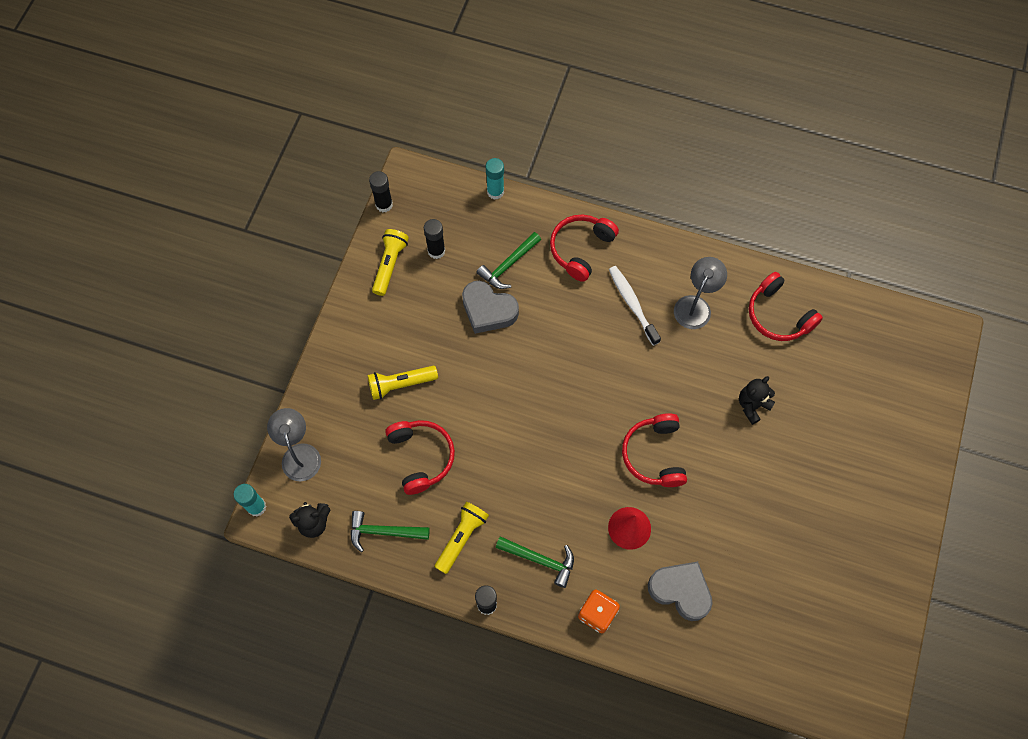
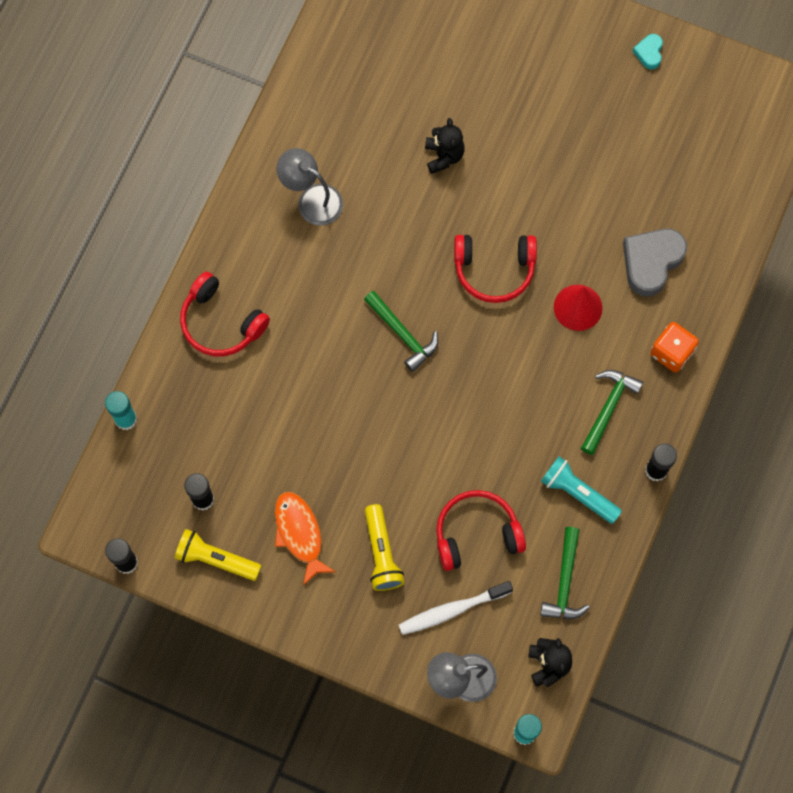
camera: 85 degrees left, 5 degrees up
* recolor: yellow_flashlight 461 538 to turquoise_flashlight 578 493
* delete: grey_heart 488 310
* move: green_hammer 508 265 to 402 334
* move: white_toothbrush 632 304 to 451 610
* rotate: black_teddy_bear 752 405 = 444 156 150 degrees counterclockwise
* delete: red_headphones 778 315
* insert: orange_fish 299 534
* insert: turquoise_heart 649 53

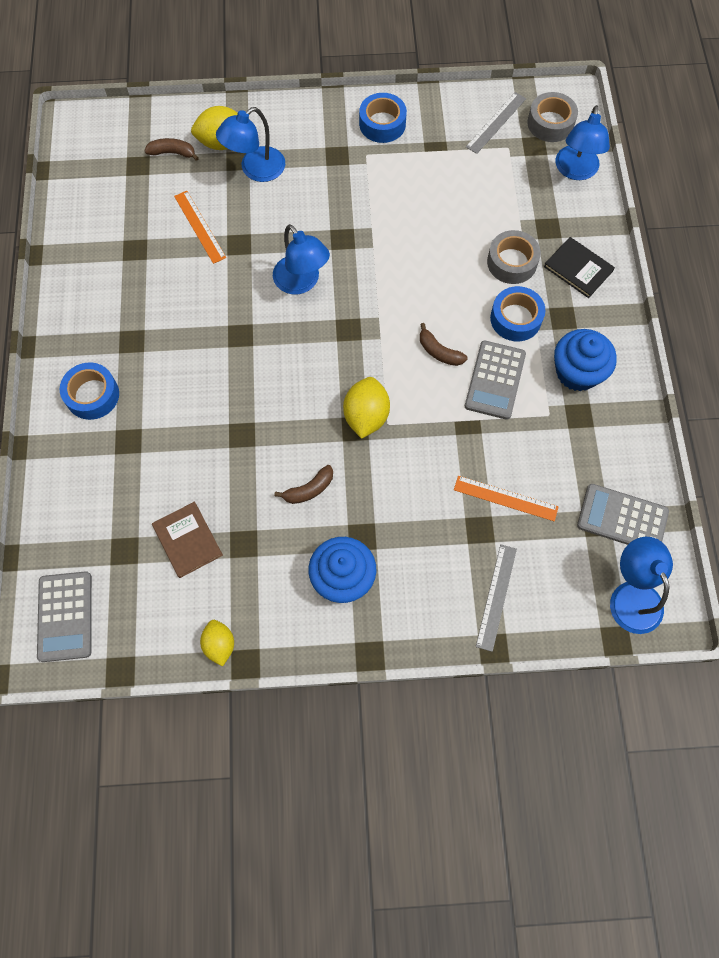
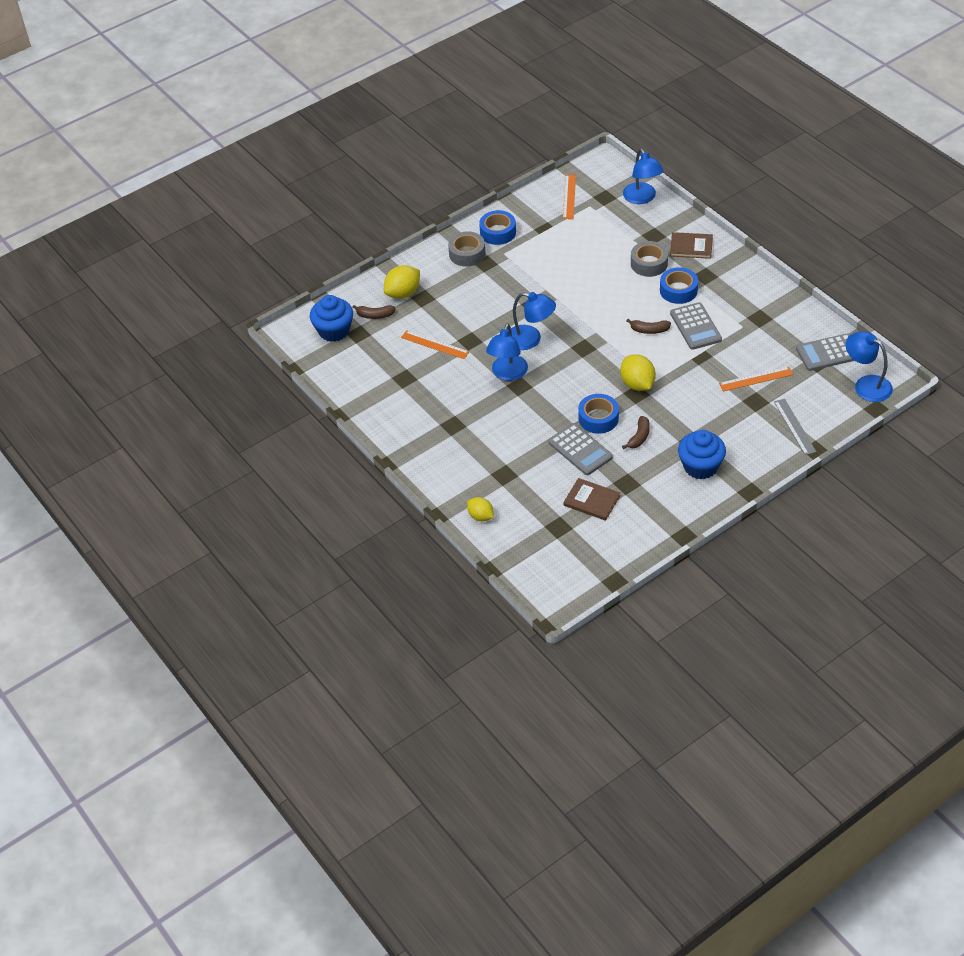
camera: 30 degrees left, 20 degrees down
* move: grey_calculator 65 616 to 580 450
* move: blue_tape 92 395 to 598 418
* rotate: brown_banana 172 153 = 375 315 150 degrees counterclockwise
* move: yellow_lemon 219 645 to 481 516
* move: blue_lamp 255 170 to 507 374
* recolor: grey_ruler 496 122 to orange_ruler 569 197
* move: grey_tape 550 123 to 467 254
* recolor: black_book 578 269 to brown_book 691 247
* move: blue_cupcake 577 372 to 334 331

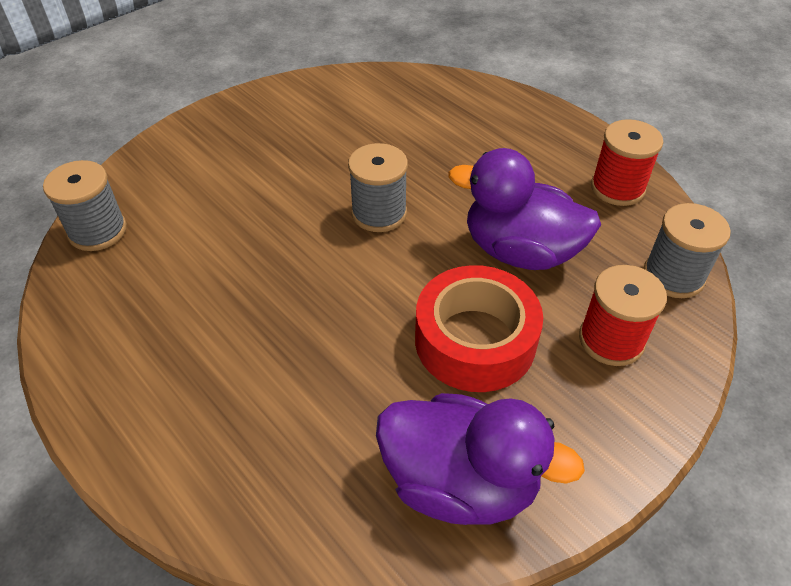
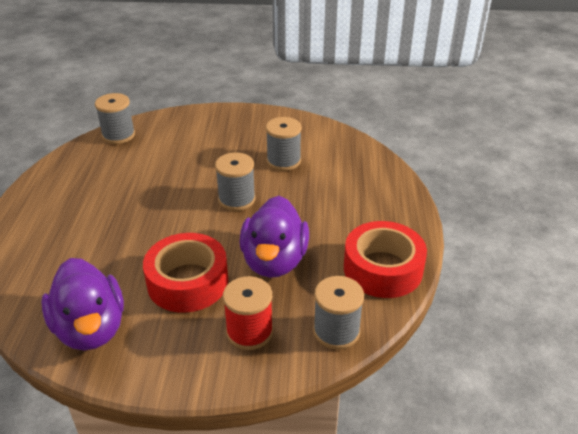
camera: 45 degrees right, 10 degrees down
* rotate: purple_duck 520 251 = 274 261 150 degrees counterclockwise
* replace: red_spool 617 188 to red_tape 383 269
* insert: grey_spool 283 161

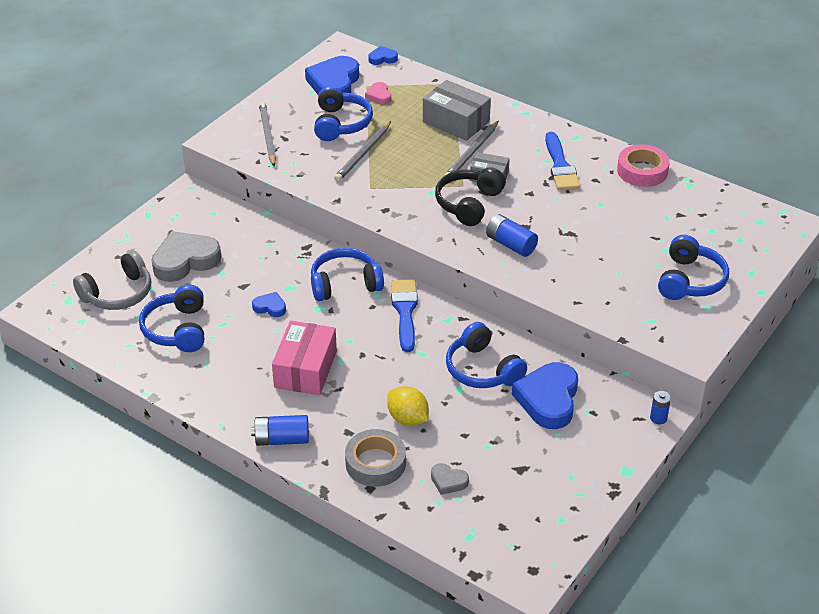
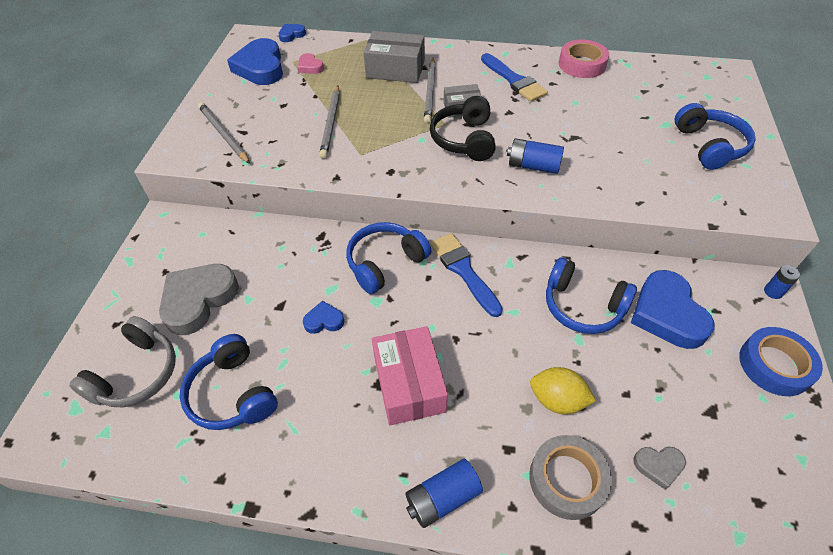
camera: 25 degrees left, 10 degrees up
* delete: blue_headphones 341 124
* insert: blue_tape 774 365

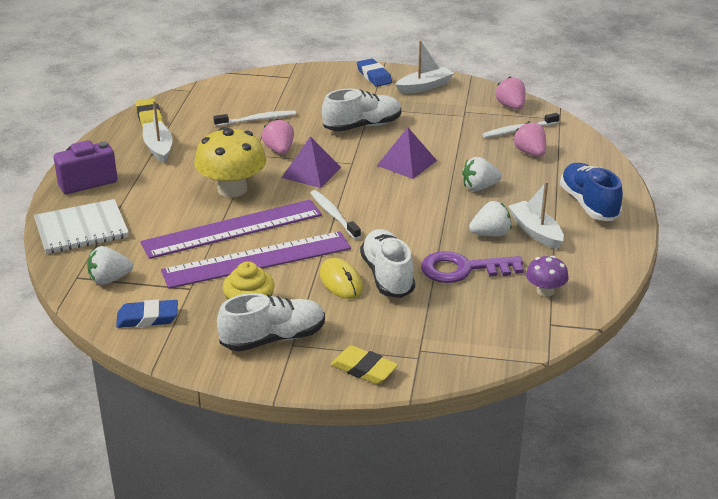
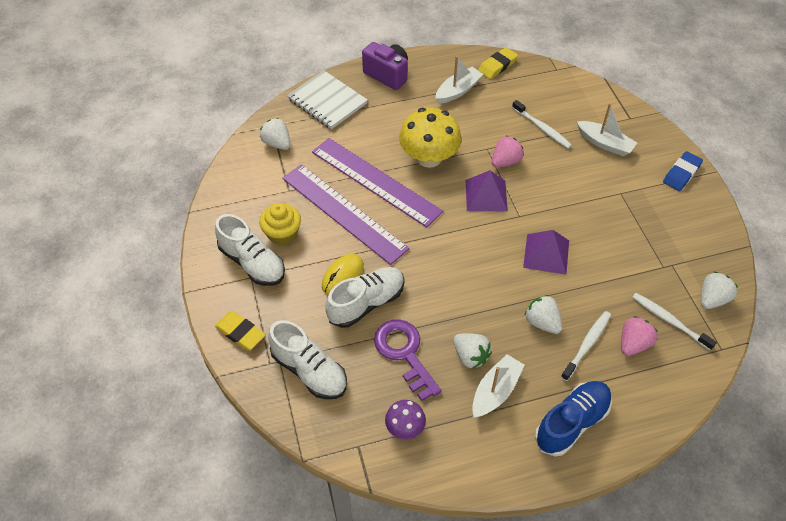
camera: 65 degrees right, 20 degrees up
* delete: blue_eraser 147 318
* move: white_toothbrush 334 215 to 586 345
* move: white_shoe 362 126 to 309 371
* rotate: yellow_eraser 364 369 = 240 333 60 degrees counterclockwise
* move: white_boat 424 87 to 605 143
* recolor: pink_strawberry 511 106 to white_strawberry 712 299

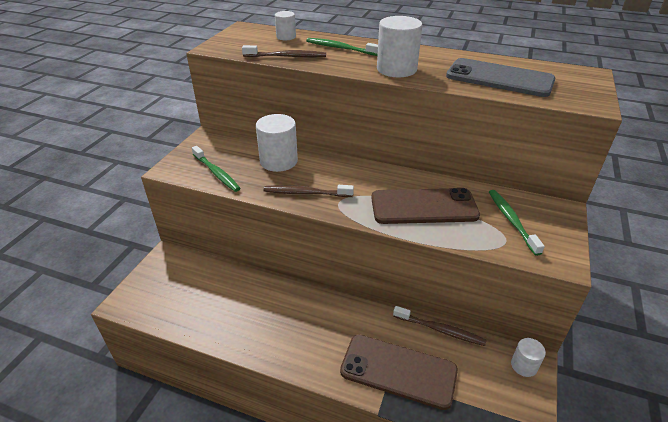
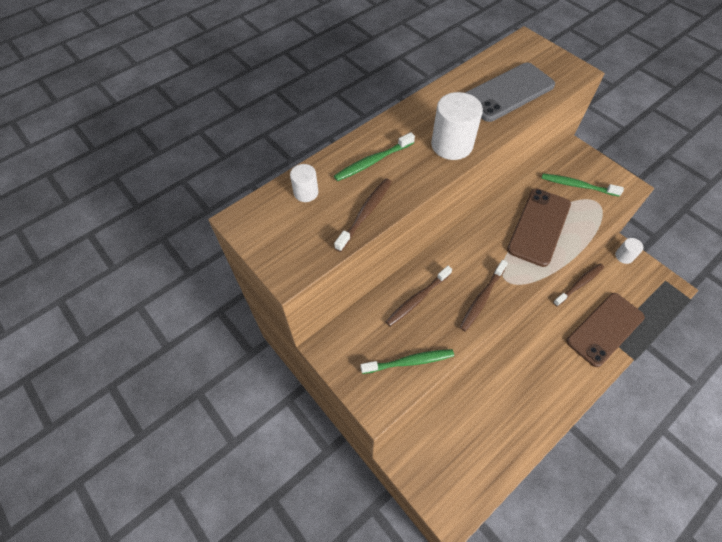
camera: 60 degrees left, 20 degrees up
* replace: white_cylinder 279 161 to brown_toothbrush 417 299

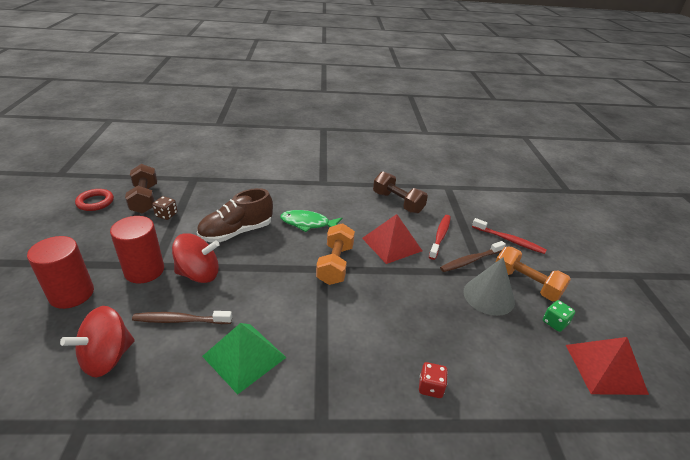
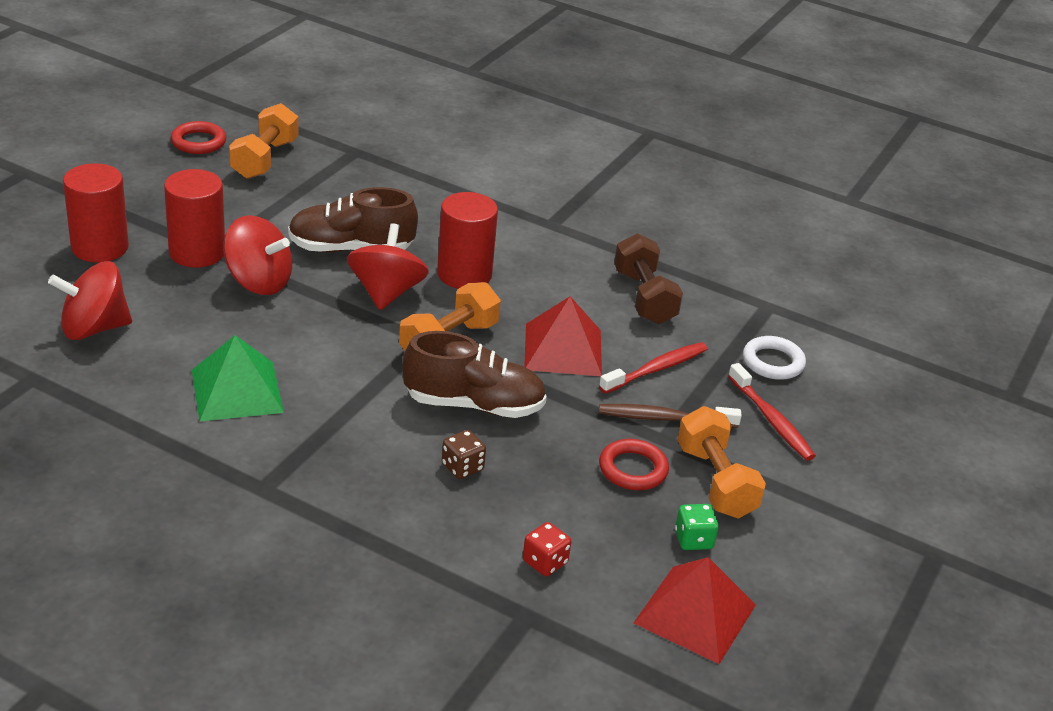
camera: 30 degrees right, 0 degrees up
* recolor: brown_dumbbell 144 199 to orange_dumbbell 264 159
* delete: brown_toothbrush 180 320
* move: brown_dice 166 215 to 462 467
* replace: green_fish 308 223 to red_cylinder 464 274
* move: red_dice 430 387 to 545 562
* replace: grey_cone 488 296 to red_ring 633 469
* insert: red_spinning_top 386 293
* insert: brown_shoe 474 405
* insert: white_ring 773 362

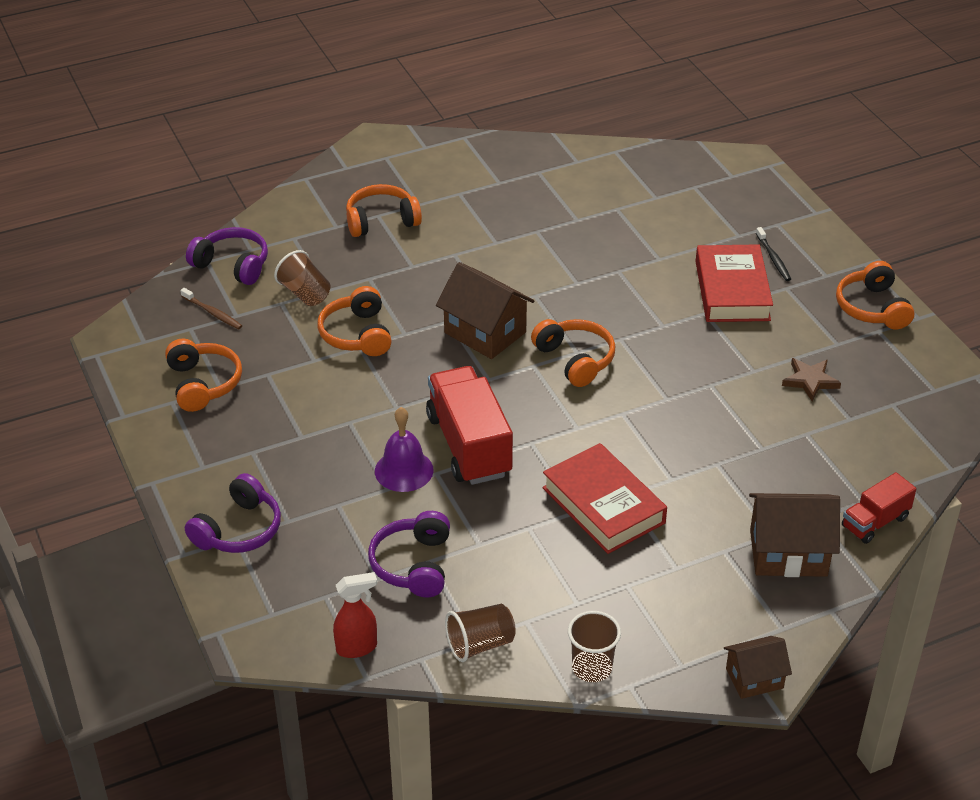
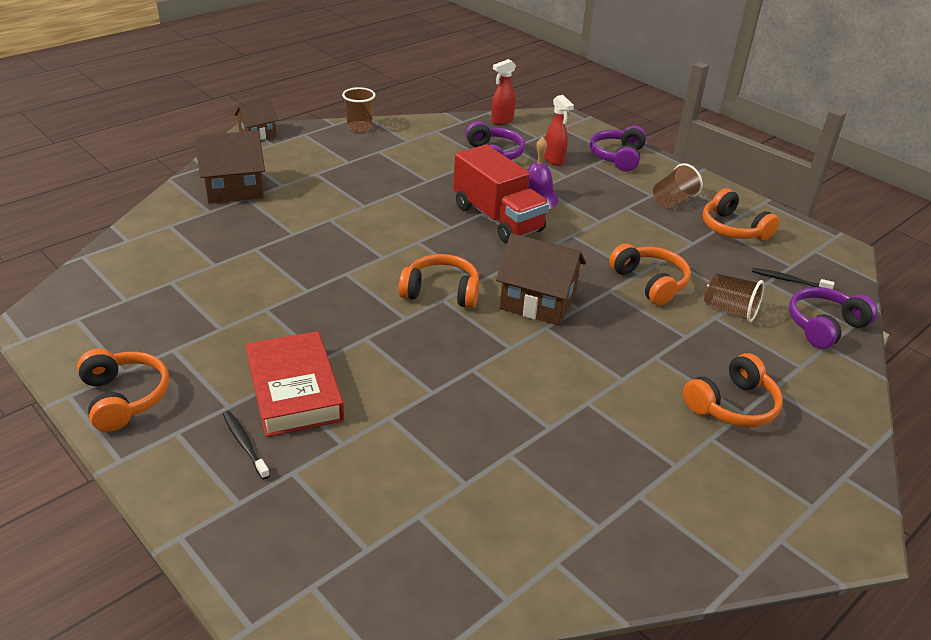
camera: 160 degrees right, 5 degrees down
* recolor: brown_toothbrush 213 313 to black_toothbrush 788 280
* rotate: purple_headphones 232 265 = 824 326 135 degrees clockwise
* move: brown_cup 480 644 to 673 201
* rotate: orange_headphones 575 360 = 441 292 150 degrees clockwise
* delete: red_book 603 505
* delete: brown_star 810 381
* delete: red_truck 875 522
* insert: red_spray_bottle 554 160

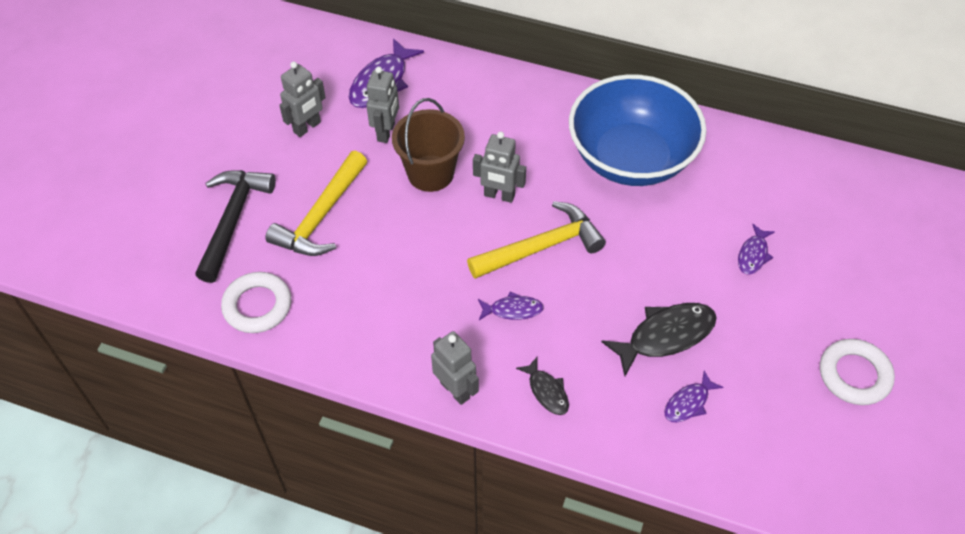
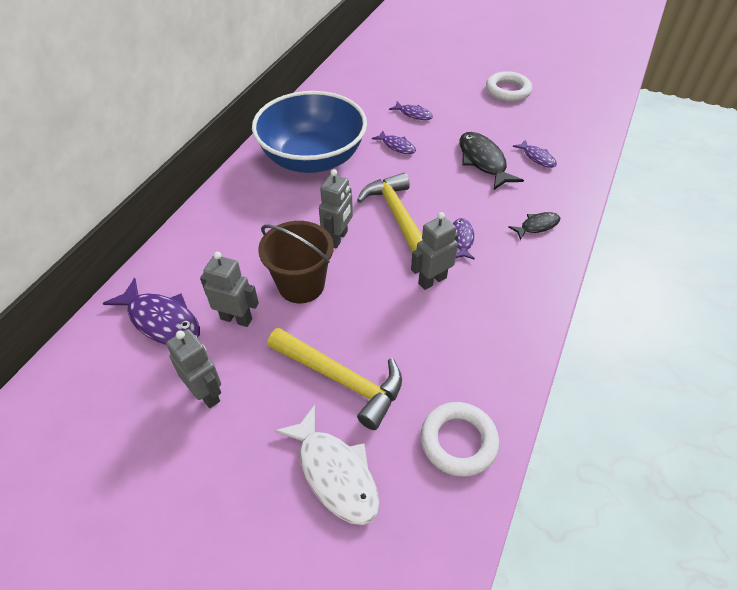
camera: 85 degrees left, 5 degrees down
* replace: black_hammer 233 220 to white_fish 334 473
* move: grey_robot 455 390 to 432 280
* insert: purple_fish 397 146

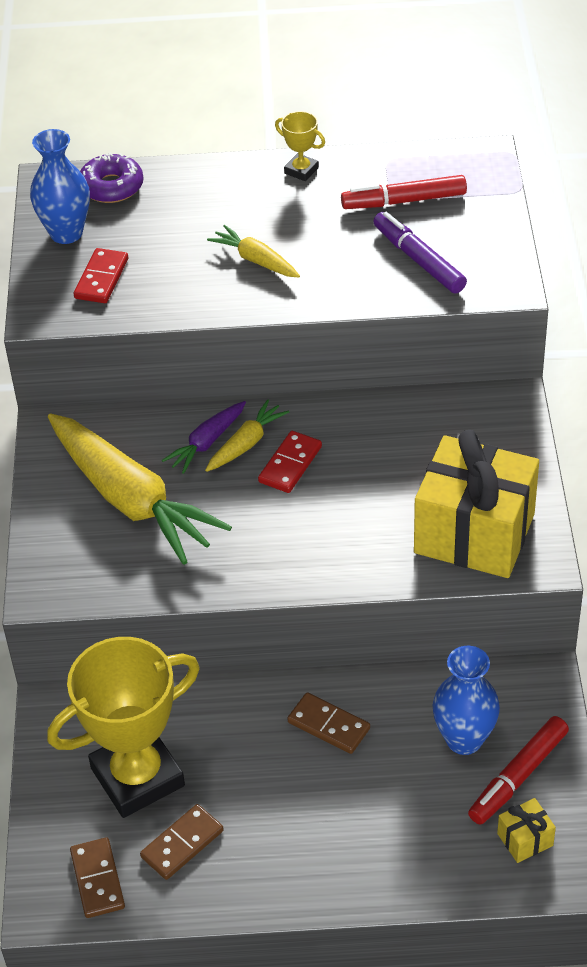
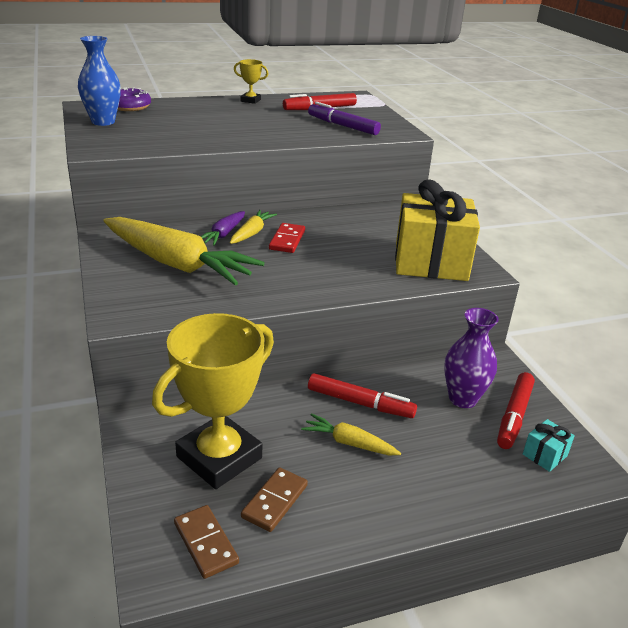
camera: 20 degrees left, 15 degrees down
* delete: red_domino 101 278
* move: yellow_carrot 255 260 to 349 443
* replace: brown_domino 328 725 to red_marker 360 403
* recolor: blue_vase 464 739 to purple_vase 462 399
* recolor: yellow_gift 525 839 to turquoise_gift 544 455

